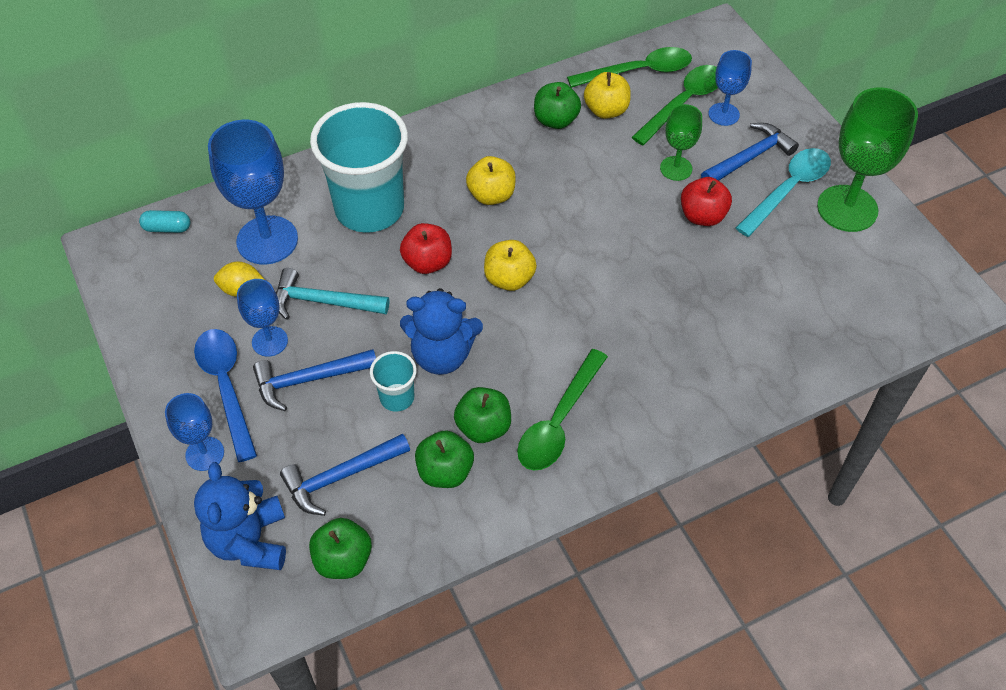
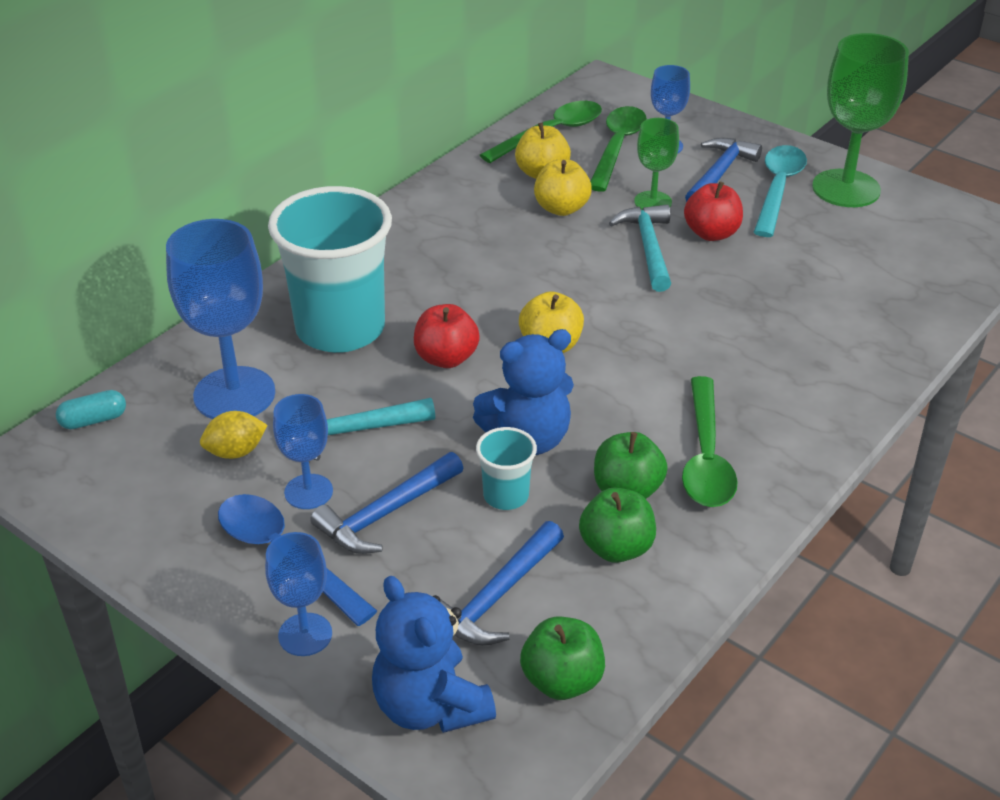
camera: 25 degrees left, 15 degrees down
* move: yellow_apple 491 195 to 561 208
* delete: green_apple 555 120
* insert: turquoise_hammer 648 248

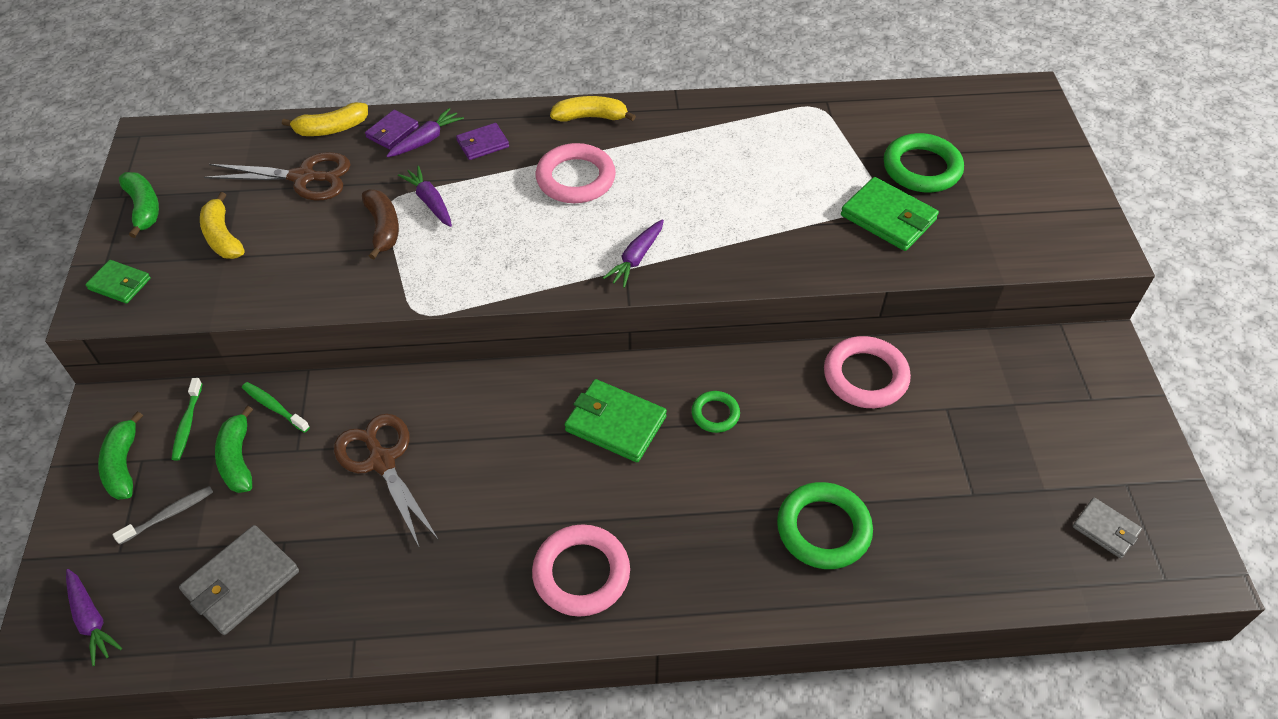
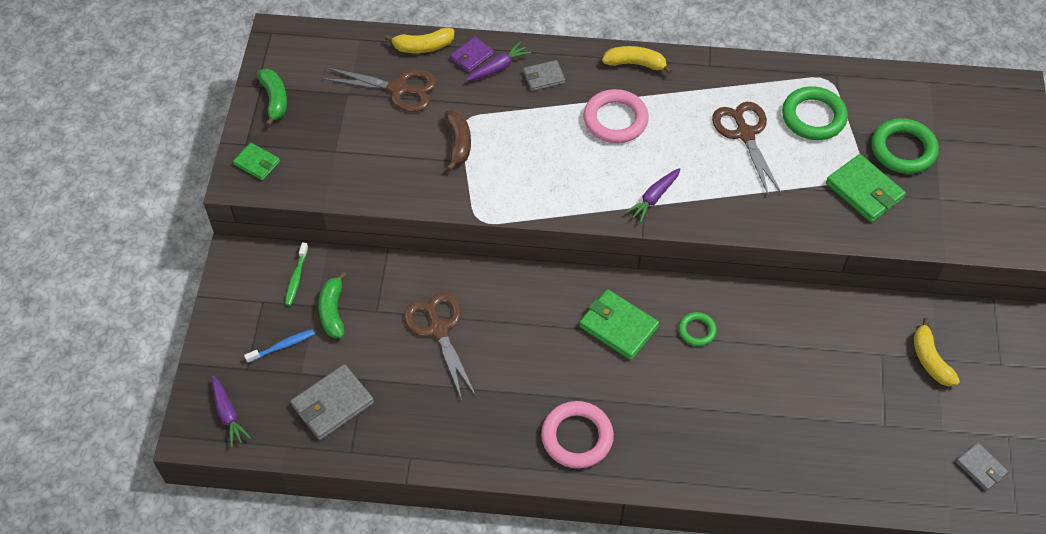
camera: 10 degrees right, 5 degrees up
* delete: green_banana 123 465
* recolor: grey_toothbrush 169 514 to blue_toothbrush 282 346
* move: yellow_banana 222 236 to 930 360
* delete: green_toothbrush 274 407
* delete: purple_carrot 430 202
* recolor: purple_wallet 483 144 to grey_wallet 544 77
* move: green_ring 823 529 to 813 117
* delete: pink_ring 865 376
* insert: brown_scissors 745 134

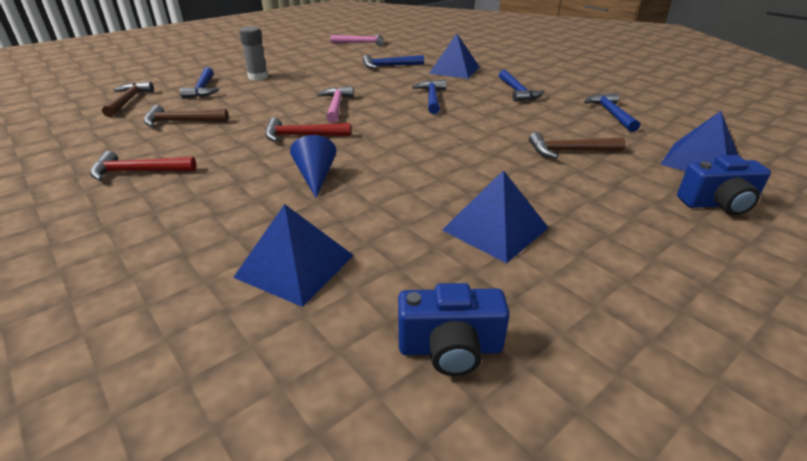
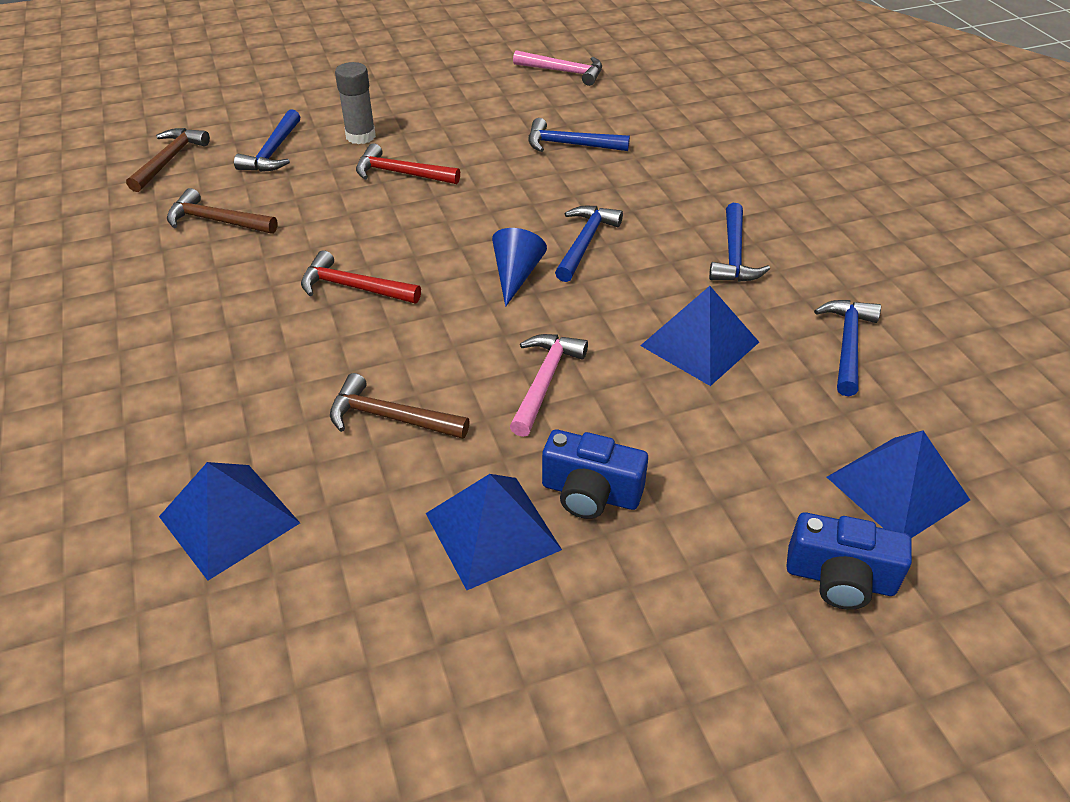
camera: 20 degrees right, 10 degrees up
* move: red_hammer 139 172 to 401 173
* move: blue_cone 315 177 to 516 275
* move: pink_hammer 336 106 to 544 381
* move: blue_camera 450 348 to 590 493
* move: blue_pyramid 454 70 to 699 343
* move: brown_hammer 570 151 to 390 417

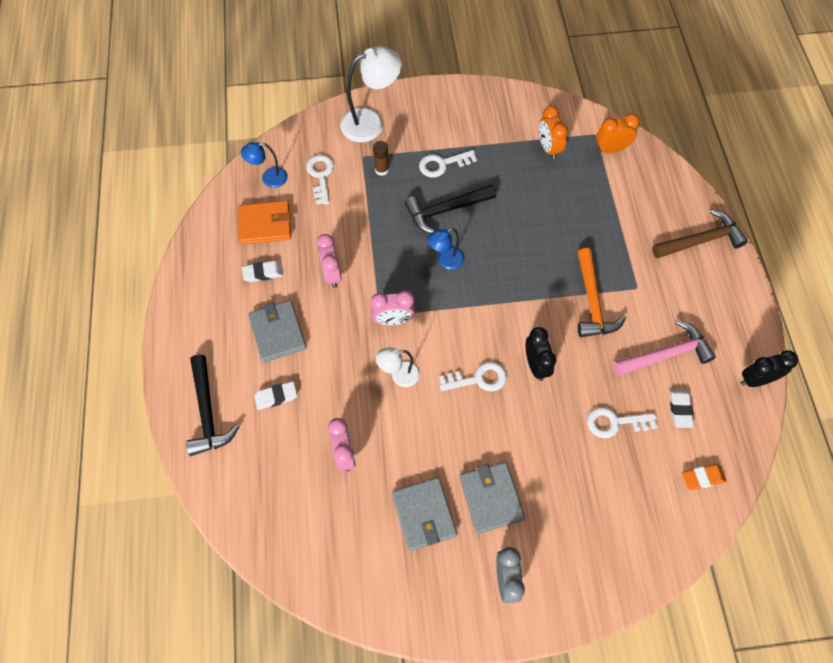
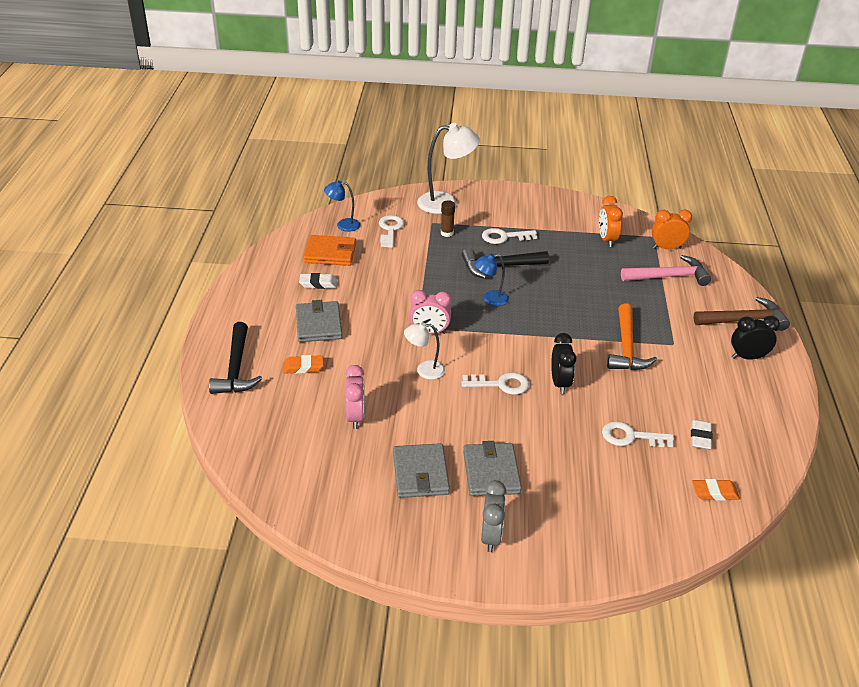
camera: 10 degrees right, 25 degrees down
* recolor: white_eraser 276 396 to orange_eraser 303 367
* delete: pink_clock 332 274
* move: pink_hammer 666 354 to 669 277
* move: black_clock 756 379 to 748 357

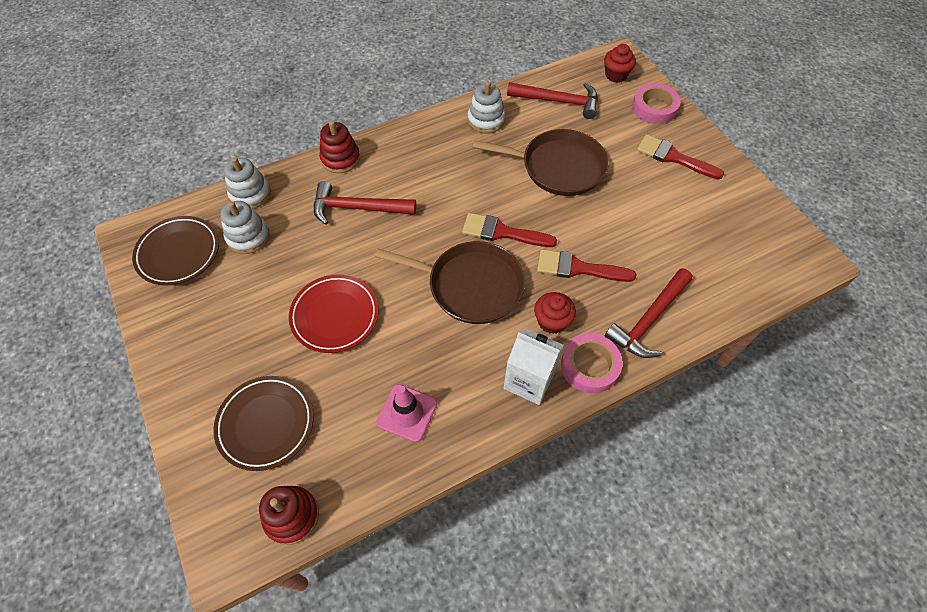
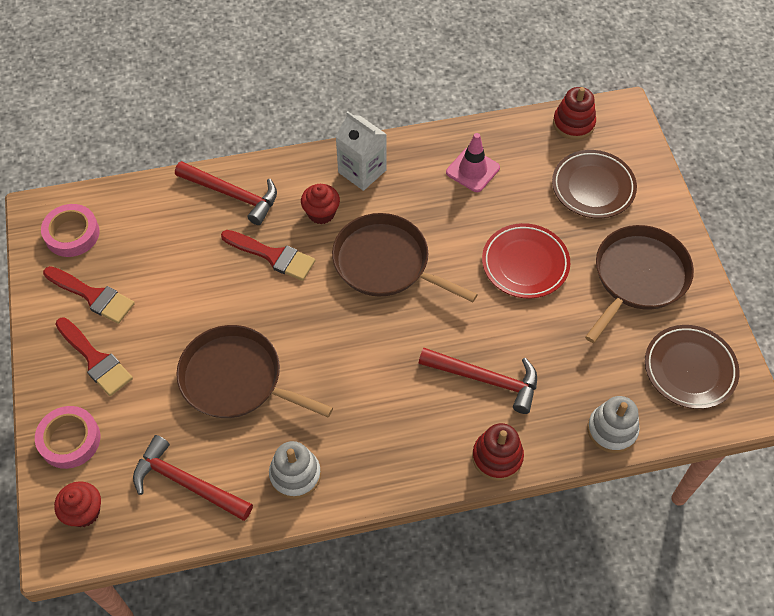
camera: 165 degrees left, 0 degrees up
* delete: white_stacking_toy 248 237
* move: red_brush 502 232 to 93 296
* move: pink_tape 589 366 to 72 234
* rotate: red_hammer 648 320 = 232 195 60 degrees clockwise
* insert: brown_pan 638 277

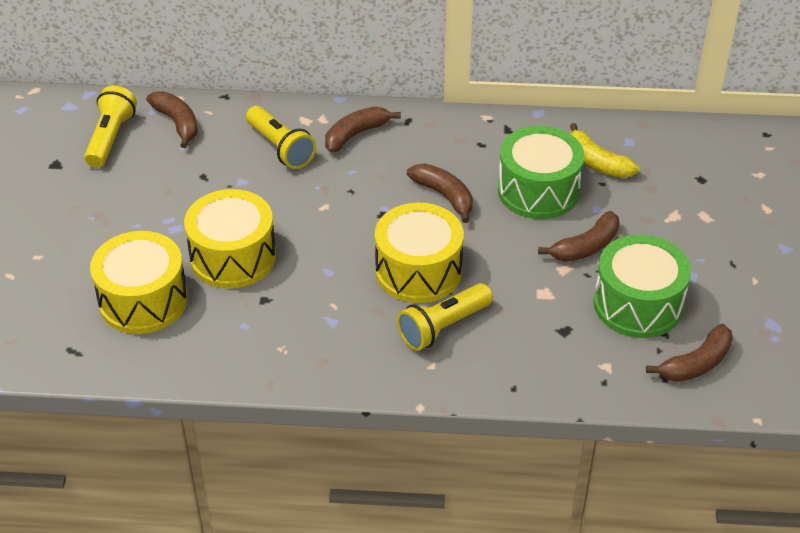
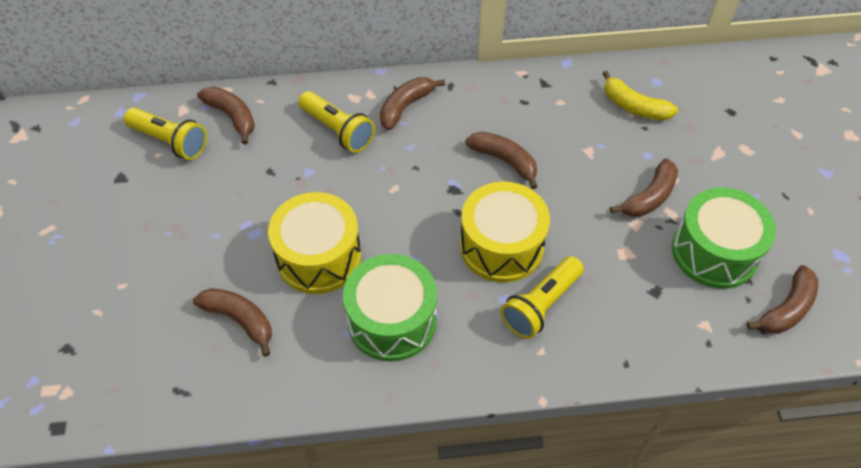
camera: 10 degrees left, 10 degrees up
* rotate: yellow_flashlight 111 138 = 170 141 120 degrees clockwise
* replace: yellow_drum 143 300 to brown_banana 240 320
* move: green_drum 538 190 to 392 320

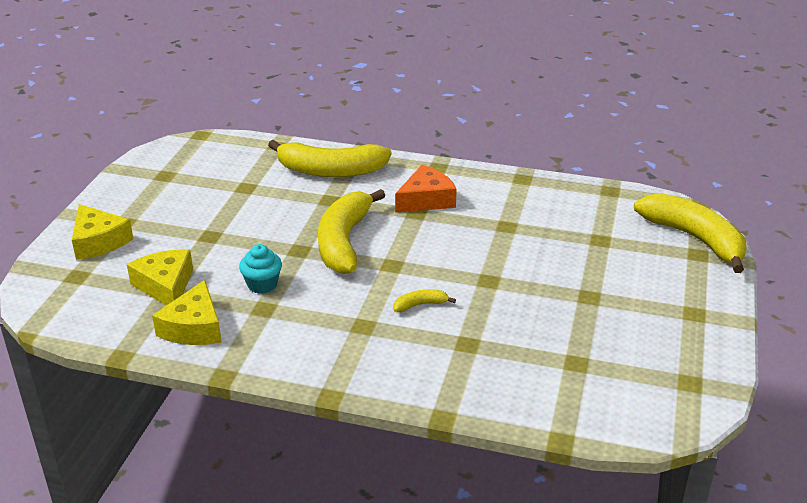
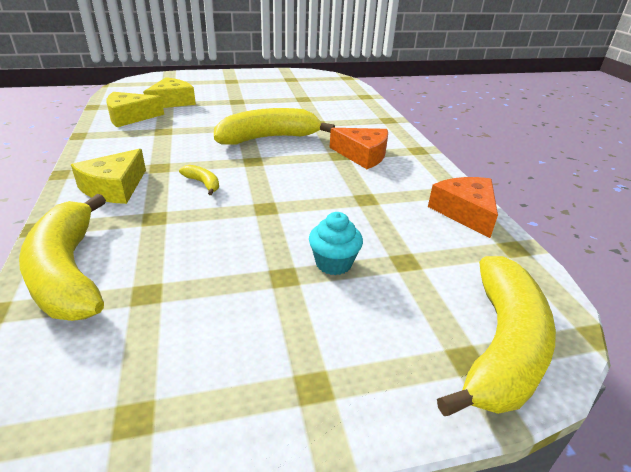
camera: 60 degrees right, 0 degrees up
* move: yellow_cheese 98 241 to 115 187
* move: turquoise_cupcake 262 284 to 333 263
* move: yellow_banana 330 171 to 68 272
* insert: orange_cheese 465 212

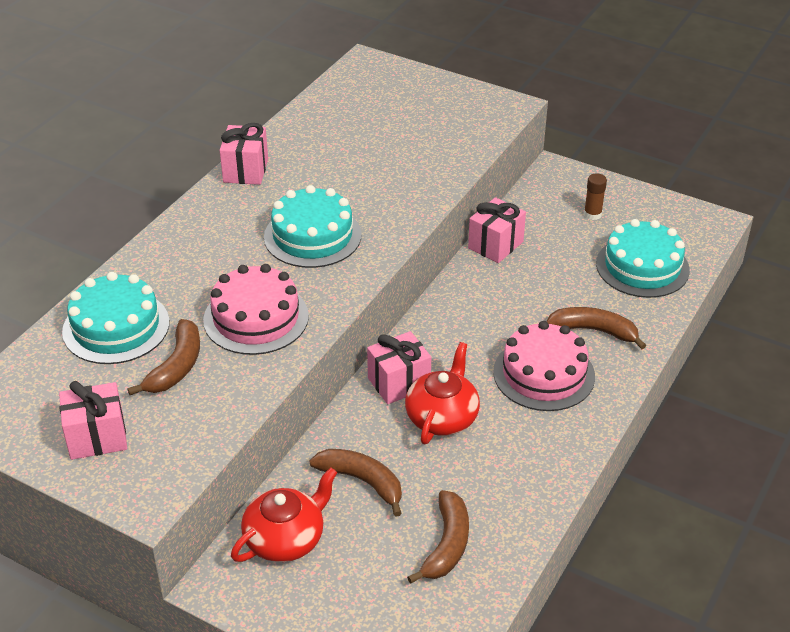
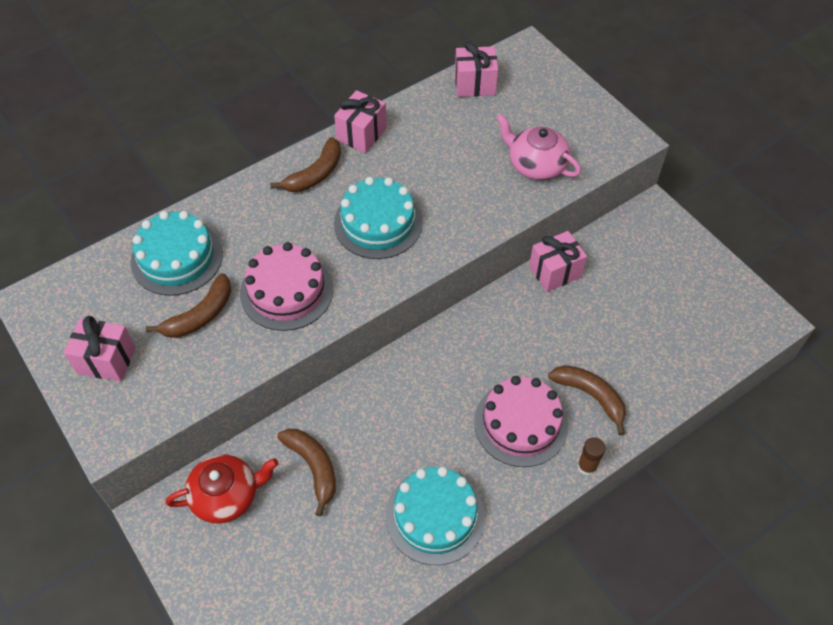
camera: 25 degrees right, 15 degrees up
* move: pink_gift 399 383 to 475 84
* delete: red_teapot 442 417
* move: brown_banana 447 544 to 315 174
* move: brown_glue_stick 592 214 to 587 466
* move: turquoise_cake 642 267 to 435 516
* insert: pink_teapot 536 165

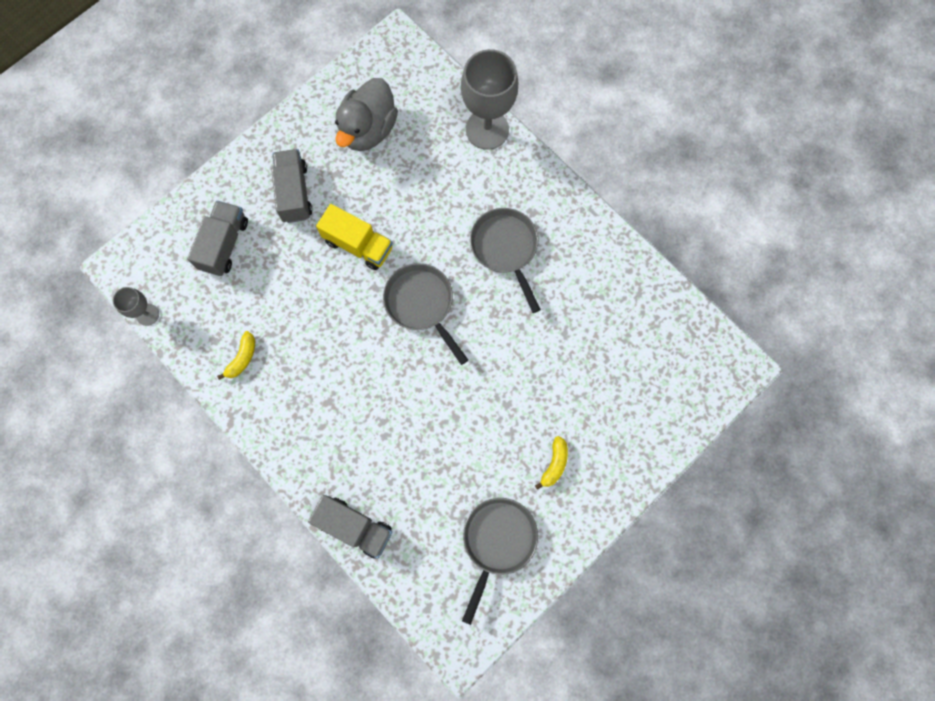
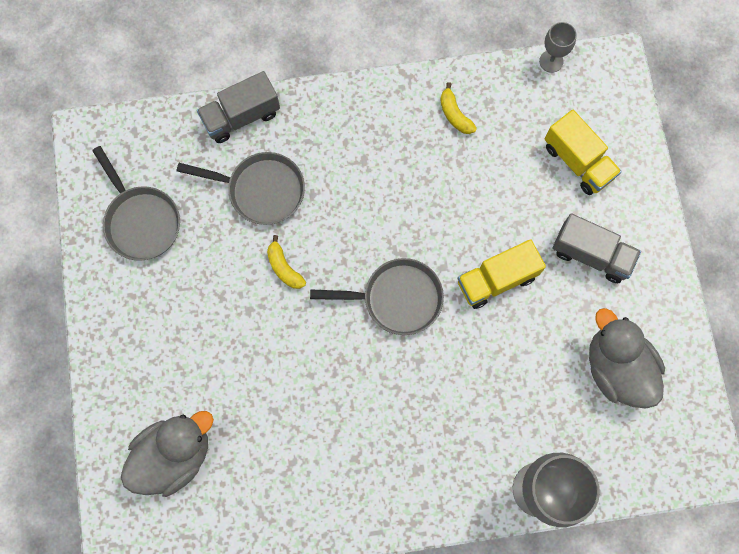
camera: 125 degrees right, 0 degrees up
* recolor: grey_truck 224 244 to yellow_truck 577 161
* move: grey_pan 505 248 to 261 190
* move: yellow_banana 554 464 to 284 268
* insert: grey_duck 174 455

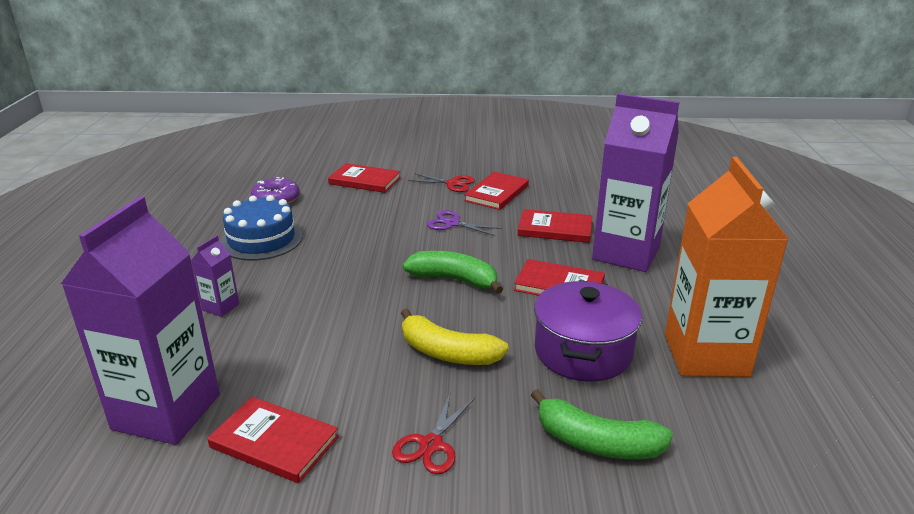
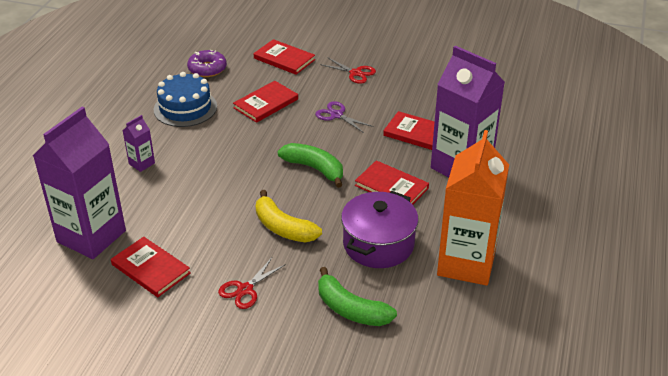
camera: 15 degrees right, 10 degrees up
* move: red_book 496 193 to 266 103

